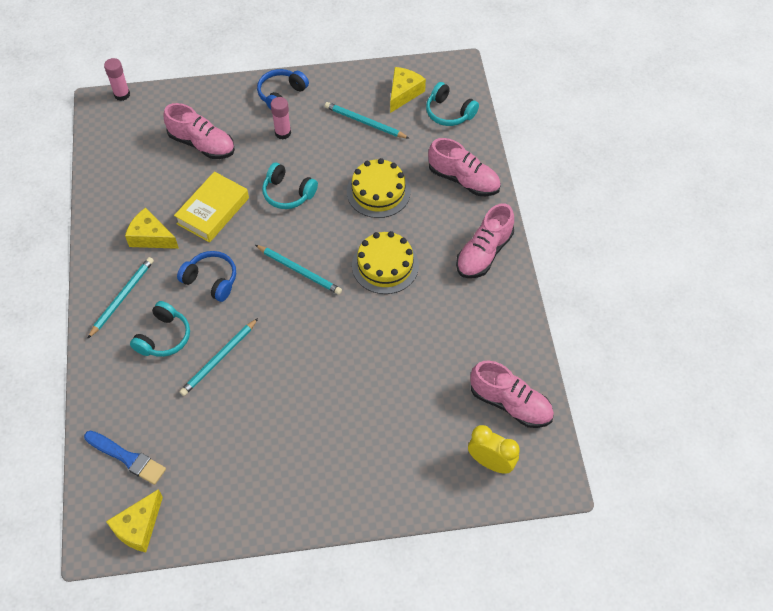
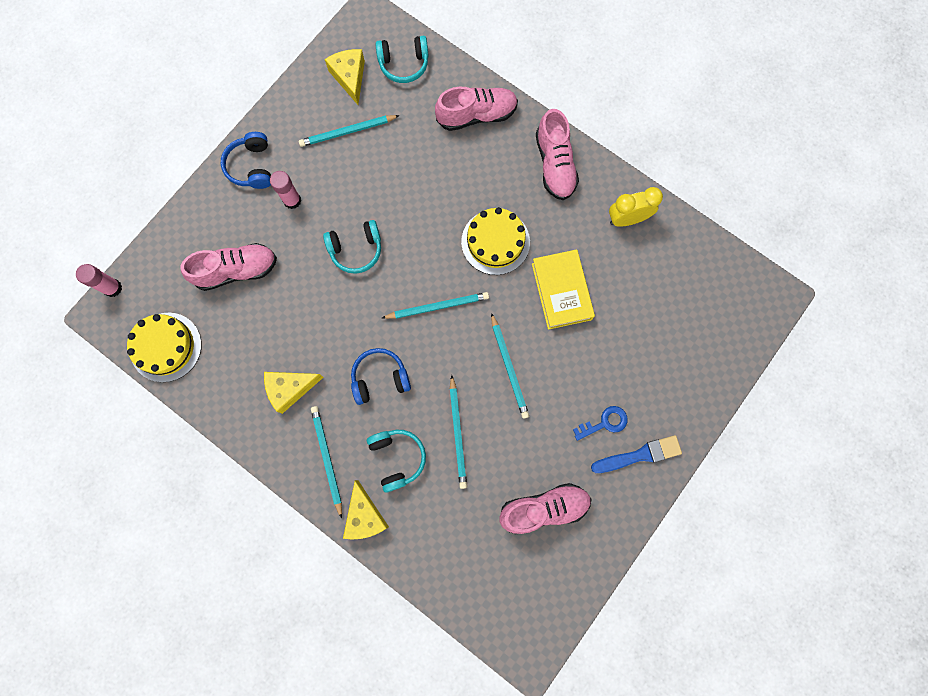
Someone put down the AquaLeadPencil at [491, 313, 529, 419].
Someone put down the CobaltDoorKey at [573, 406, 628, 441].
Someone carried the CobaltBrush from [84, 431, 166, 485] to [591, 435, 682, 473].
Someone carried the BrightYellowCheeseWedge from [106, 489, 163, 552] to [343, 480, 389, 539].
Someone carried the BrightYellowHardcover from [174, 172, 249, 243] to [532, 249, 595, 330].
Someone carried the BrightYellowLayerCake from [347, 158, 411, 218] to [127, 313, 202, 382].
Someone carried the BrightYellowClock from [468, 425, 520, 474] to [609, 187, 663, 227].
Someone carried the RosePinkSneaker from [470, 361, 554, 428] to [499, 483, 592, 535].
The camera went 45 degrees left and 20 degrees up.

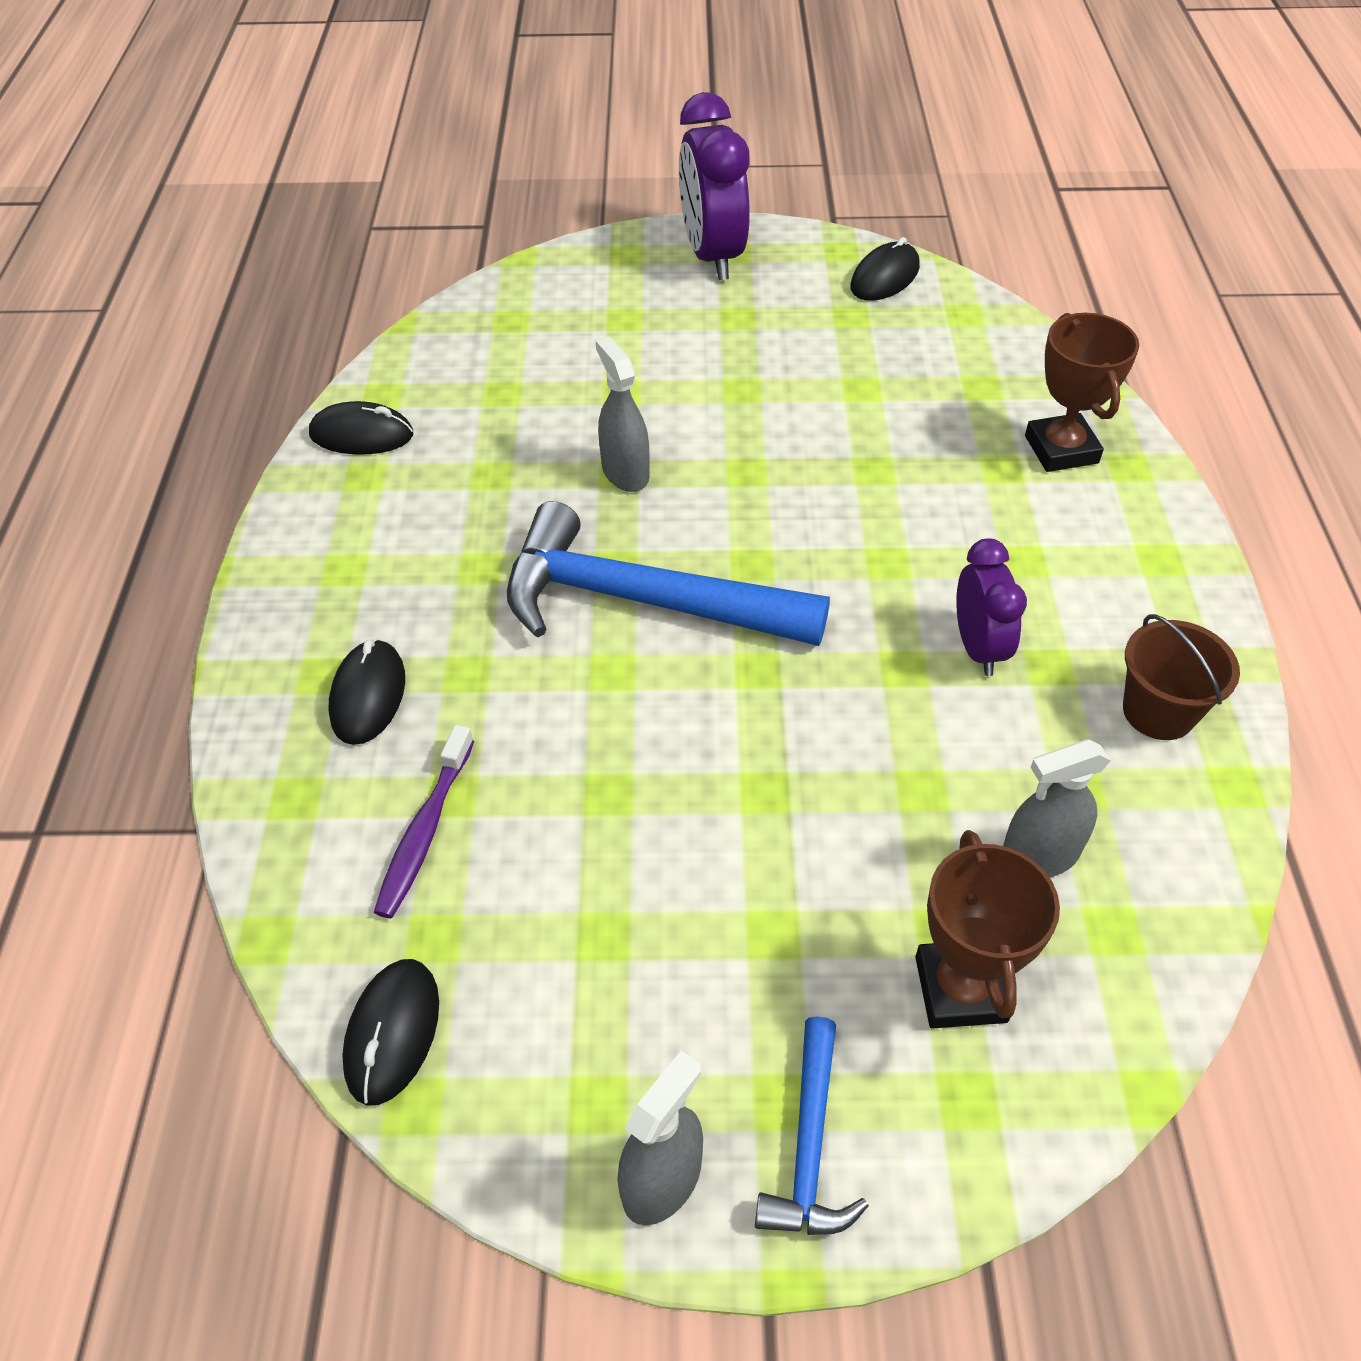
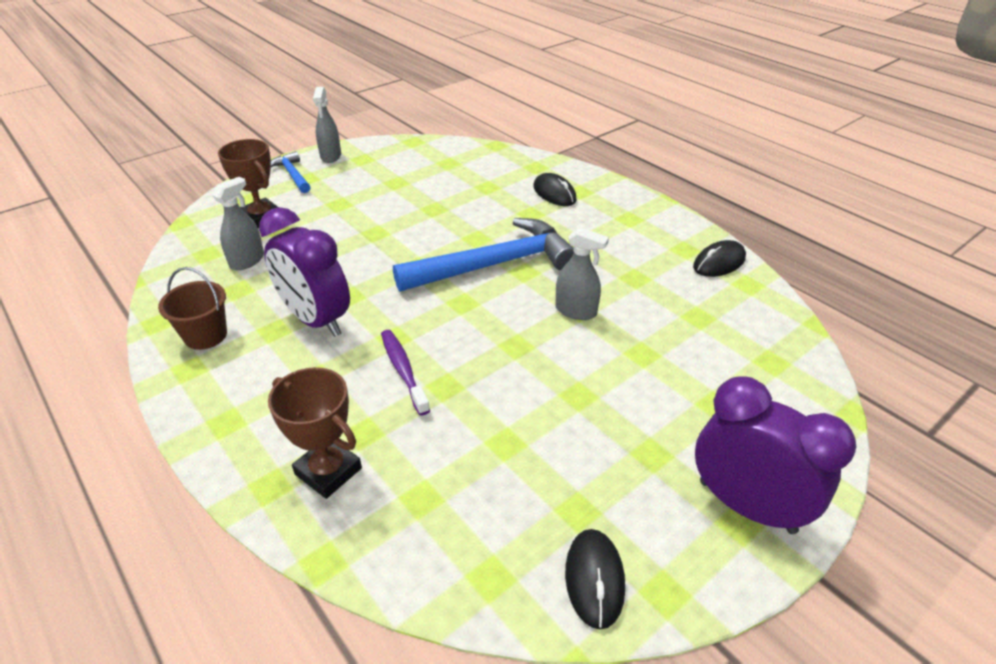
Someone took away the BlackPcMouse at [342, 959, 439, 1106].
Someone carried the PurpleToothBrush from [374, 725, 474, 918] to [381, 330, 430, 416].
Someone scaled the PurpleClock at [956, 538, 1027, 676] by 1.65.
The camera went 140 degrees right and 10 degrees down.

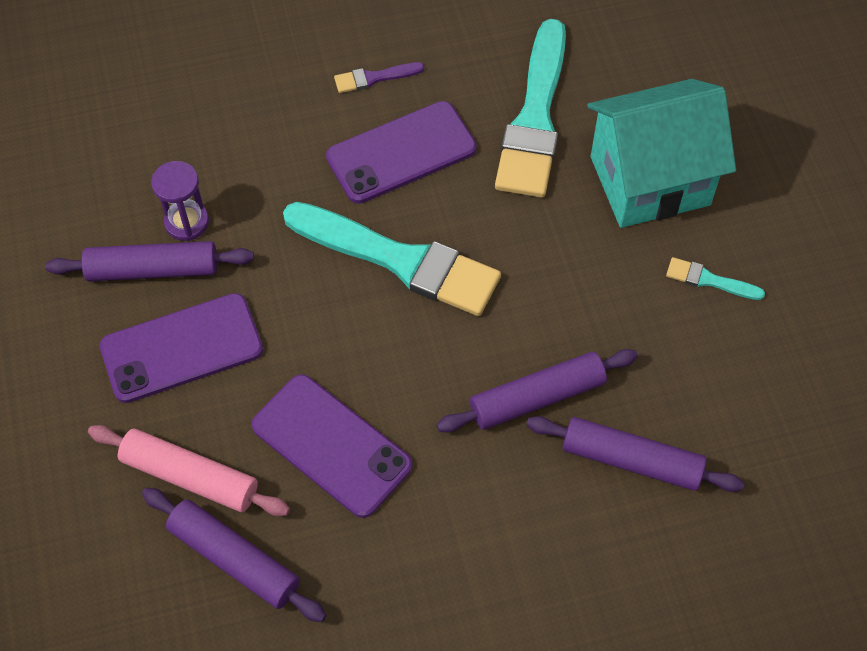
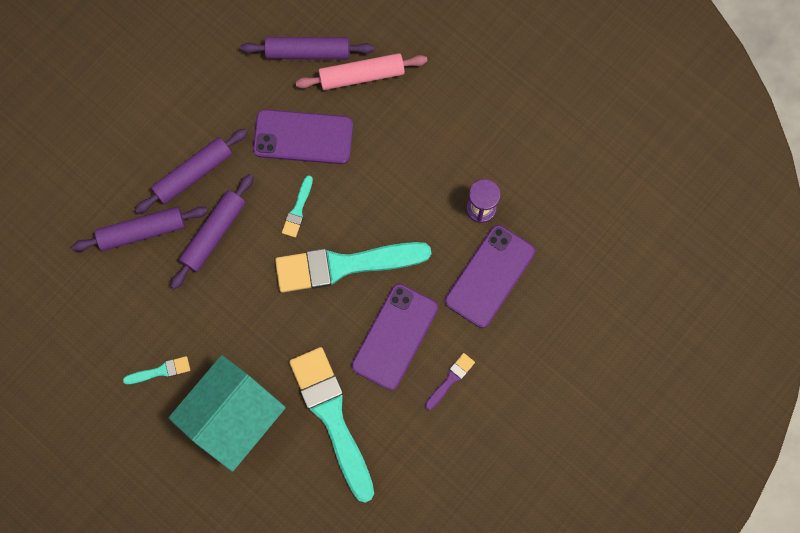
Someone put down the AquaBrush at [282, 175, 313, 238].
Someone carried the PurpleDoughRoller from [45, 241, 254, 282] to [135, 128, 248, 214].
Someone carried the PurpleSmartphone from [100, 293, 263, 403] to [445, 225, 535, 328].
The camera went 145 degrees right and 15 degrees up.

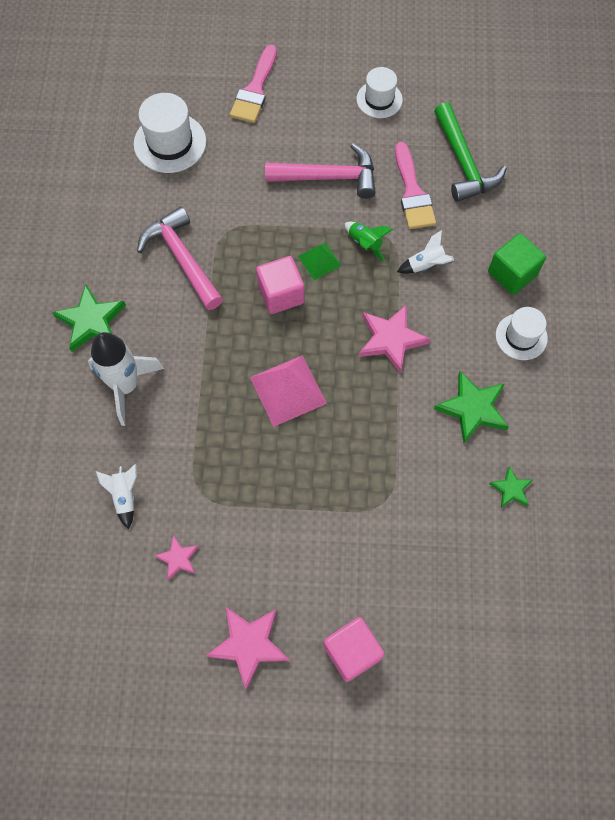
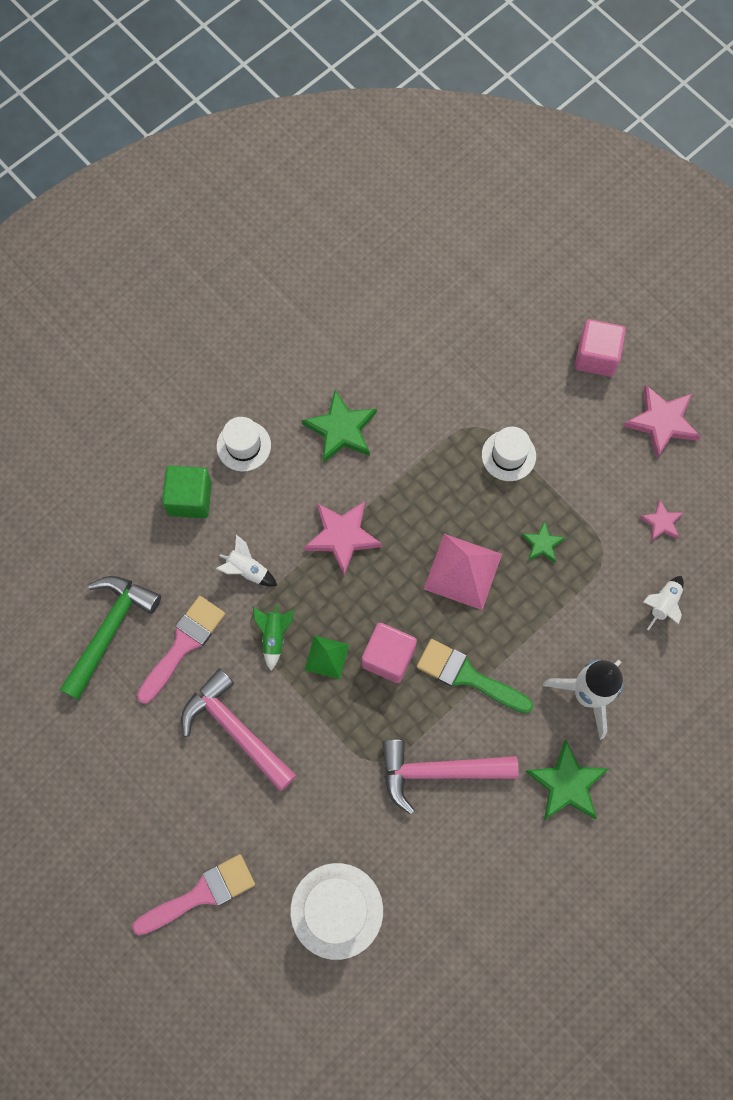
Someone put down the GreenBrush at [417, 639, 533, 713].
Someone carried the SnowWhiteHat from [356, 67, 403, 118] to [482, 427, 536, 481].
Someone carried the GreenStar from [489, 466, 533, 508] to [521, 521, 565, 563].
Someone rotated the RosePinkClawHammer at [137, 206, 223, 310] by 75 degrees clockwise.
The camera went 135 degrees left and 5 degrees up.

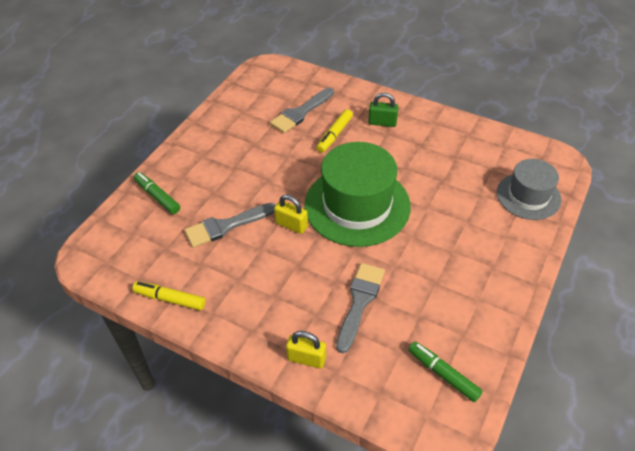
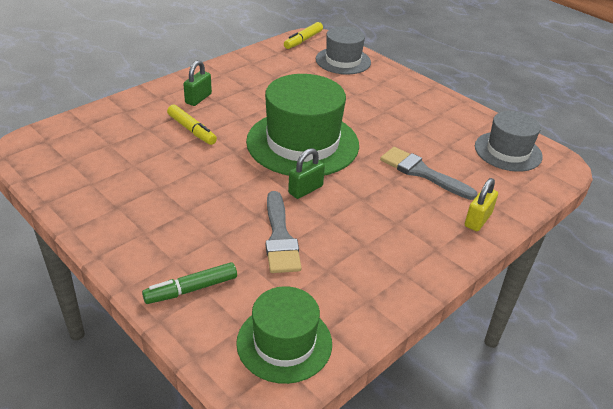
Someone took away the GrayBrush at [270, 87, 334, 133].
Someone put down the GreenHat at [236, 286, 332, 384].
Someone carried the BrightYellowMarkerPen from [132, 281, 206, 310] to [284, 22, 323, 49].
Someone swapped the GreenMarkerPen at [408, 341, 483, 402] for the GrayHat at [475, 111, 543, 172].
Someone repainted the BrightYellowLock at [274, 195, 308, 234], which became the GreenLock at [288, 148, 325, 199].
The camera went 75 degrees left and 10 degrees down.

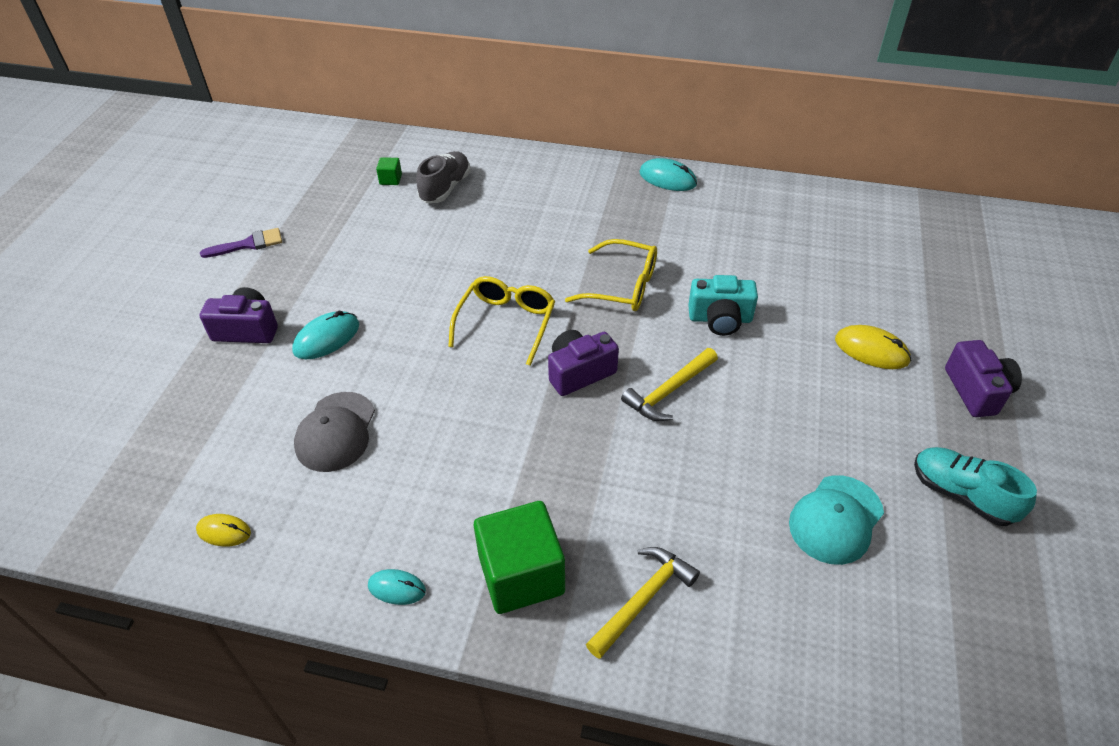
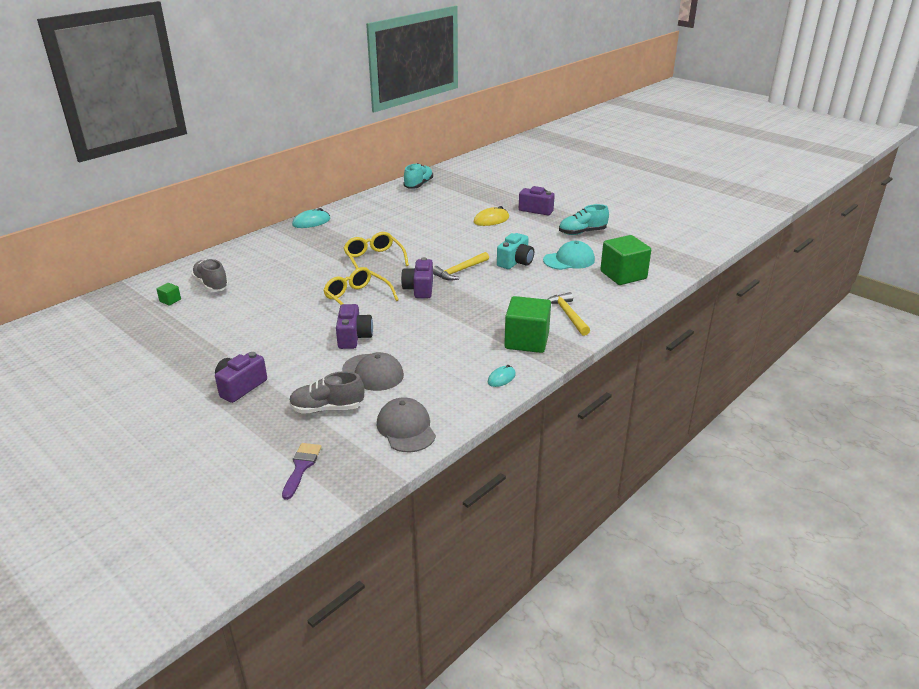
Someone took away the AquaPcMouse at [292, 311, 359, 359].
Someone put down the GraySneaker at [289, 371, 364, 414].
Someone put down the PurpleCamera at [336, 304, 373, 349].
Someone put down the AquaSneaker at [403, 163, 433, 188].
Someone put down the GreenCube at [600, 235, 651, 285].
Someone carried the PurpleBrush from [200, 228, 282, 258] to [282, 443, 322, 500].
Someone carried the AquaCamera from [688, 275, 758, 336] to [497, 233, 534, 269].
Someone swapped the BrightYellowPcMouse at [196, 514, 251, 547] for the GrayCap at [377, 398, 436, 452].
Someone rotated the BrightYellowEyeglasses at [565, 239, 657, 311] by 75 degrees counterclockwise.
Someone rotated the BrightYellowClawHammer at [621, 348, 718, 421] by 60 degrees clockwise.
Someone rotated the AquaCap at [789, 475, 884, 565] by 90 degrees counterclockwise.
The camera went 60 degrees left and 15 degrees down.

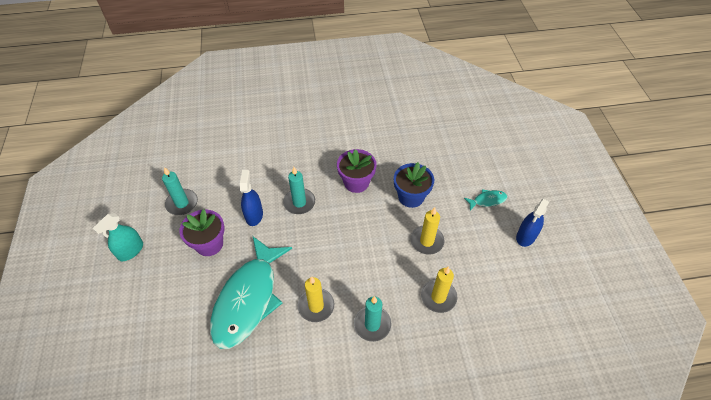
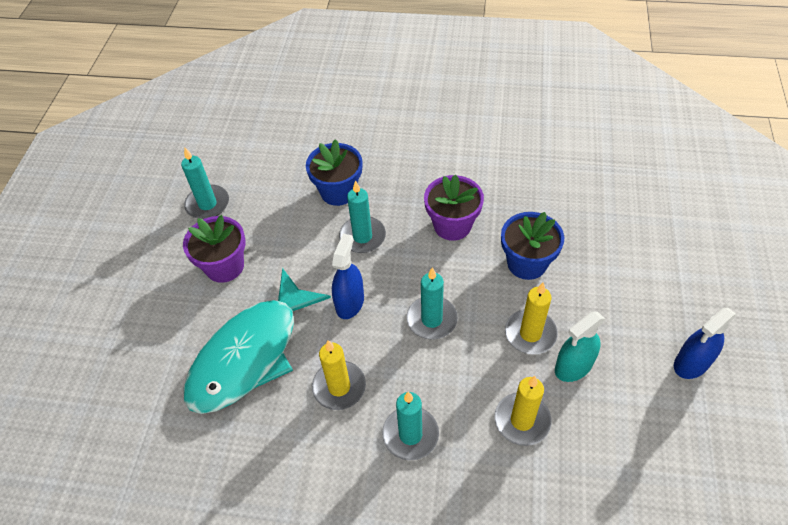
Someone took away the AquaToyFish at [464, 189, 507, 211].
Someone put down the CobaltPlantPot at [306, 139, 362, 206].
Someone put down the AquaCandle at [406, 267, 458, 340].
Someone carried the AquaSprayer from [92, 213, 143, 261] to [555, 312, 605, 382].
Someone carried the CobaltSprayer from [240, 170, 263, 226] to [332, 234, 364, 319].
The camera went 20 degrees right and 0 degrees up.

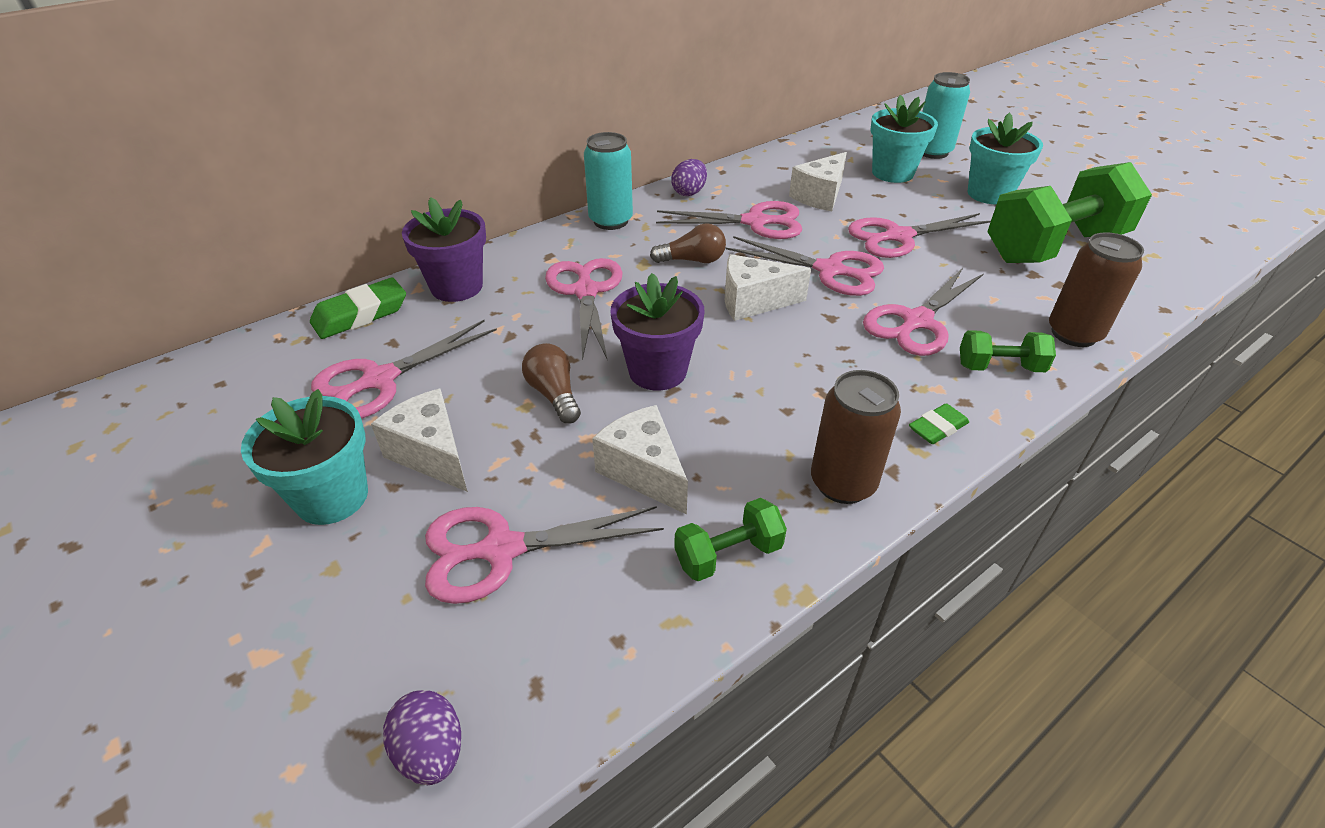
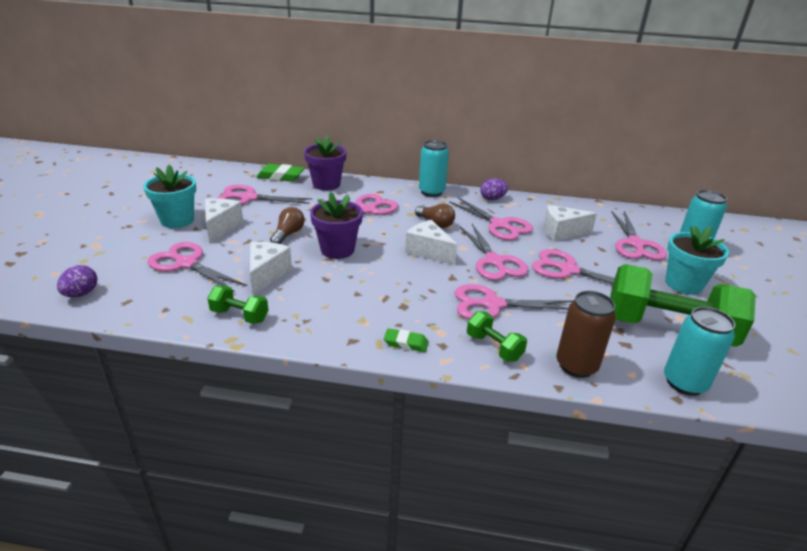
Someone took away the BrownTin at [811, 370, 901, 504].
Someone put down the AquaTin at [664, 307, 735, 396].
Someone swapped the AquaPlantPot at [871, 95, 938, 183] for the RosePinkShears at [612, 211, 667, 260].
The camera went 45 degrees right and 10 degrees down.

